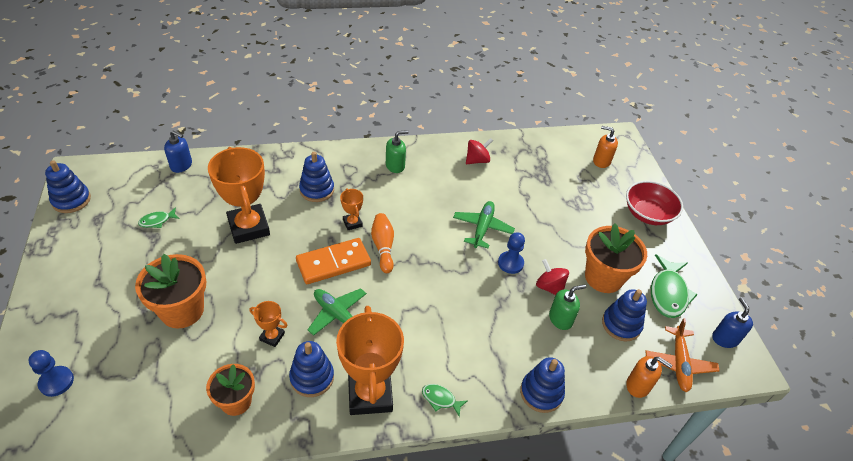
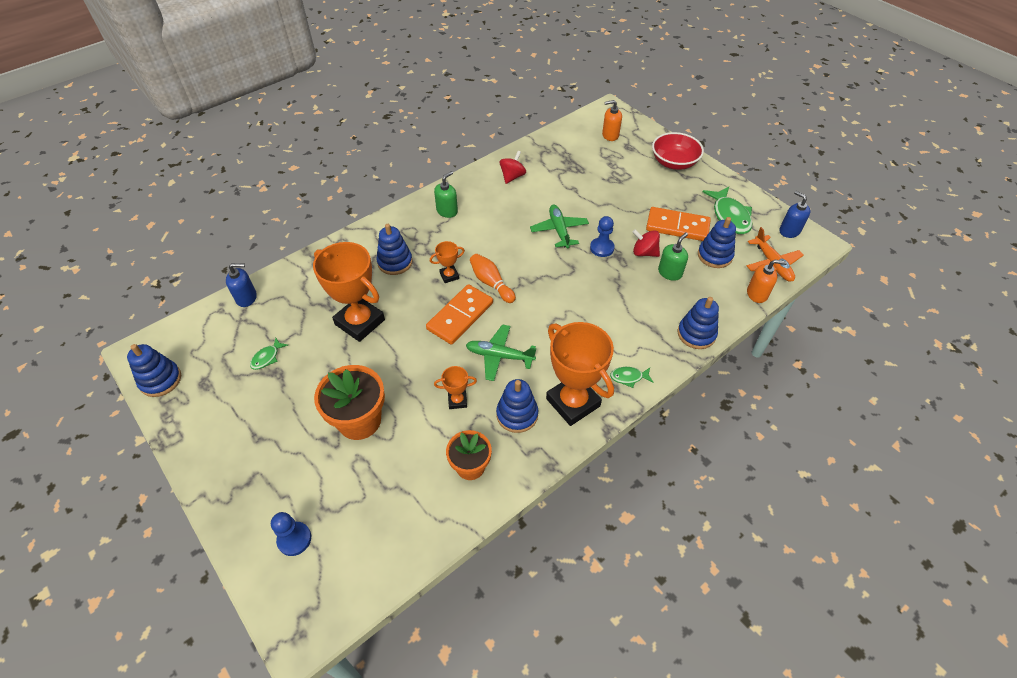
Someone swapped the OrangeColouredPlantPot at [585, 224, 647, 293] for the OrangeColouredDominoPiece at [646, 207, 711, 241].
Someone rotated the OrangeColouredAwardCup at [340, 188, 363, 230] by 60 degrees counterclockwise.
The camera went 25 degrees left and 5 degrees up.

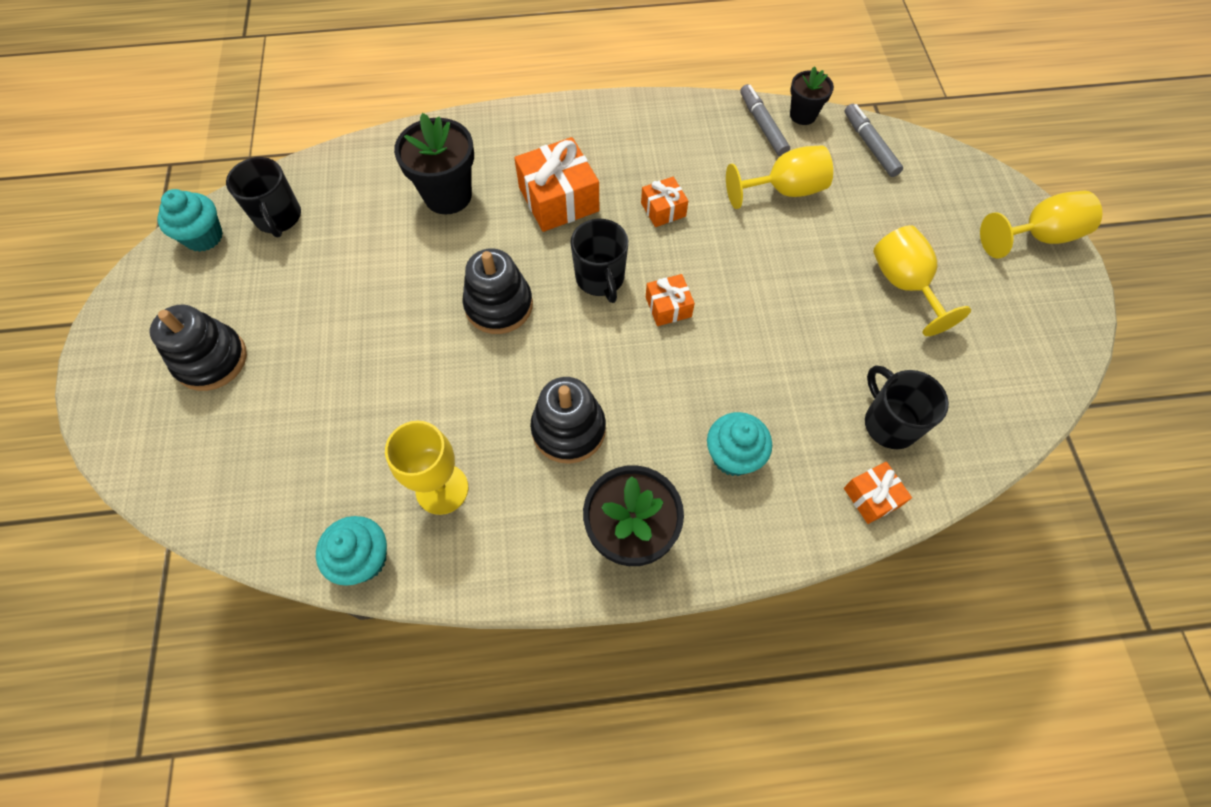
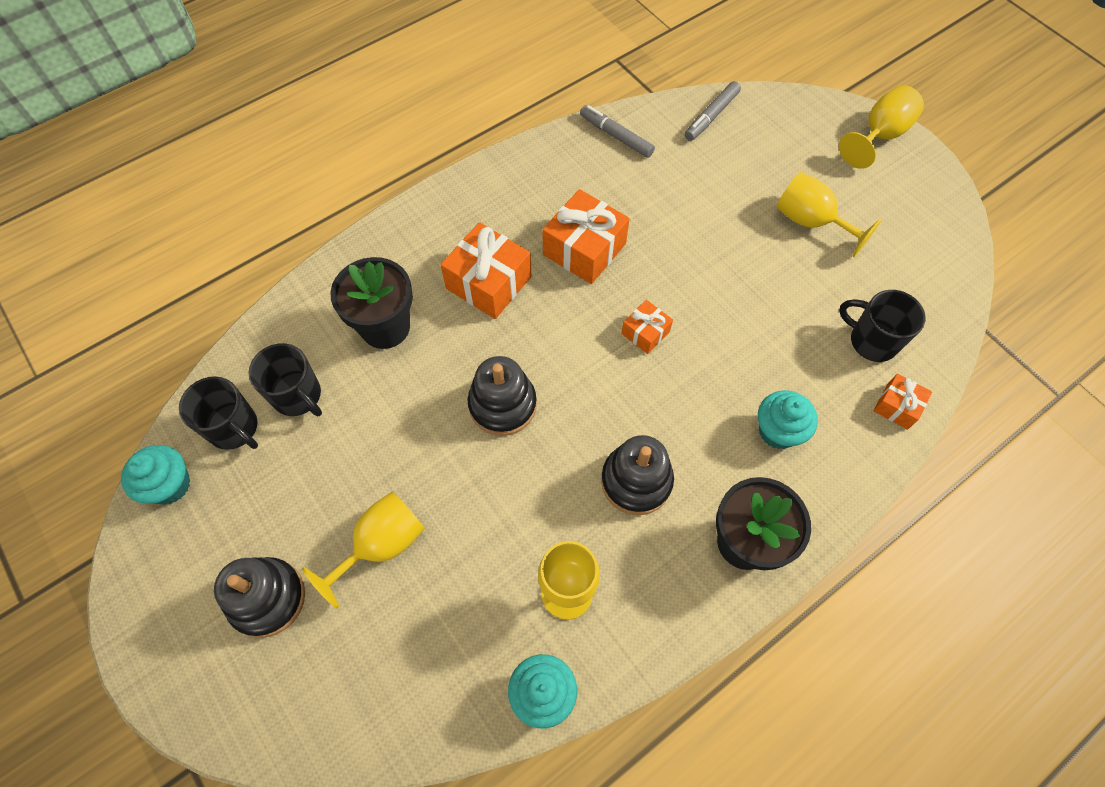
Someone took away the BlackPlantPot at [790, 66, 834, 125].
Someone carried the BlackMug from [570, 219, 628, 303] to [248, 343, 322, 417].
Someone carried the BrightYellowWineGlass from [726, 145, 833, 209] to [302, 492, 425, 608].
Someone rotated the GrayMarkerPen at [845, 104, 903, 177] by 90 degrees counterclockwise.
Someone scaled the OrangeColouredGift at [641, 177, 688, 227] by 1.83.
The camera went 30 degrees left and 0 degrees up.

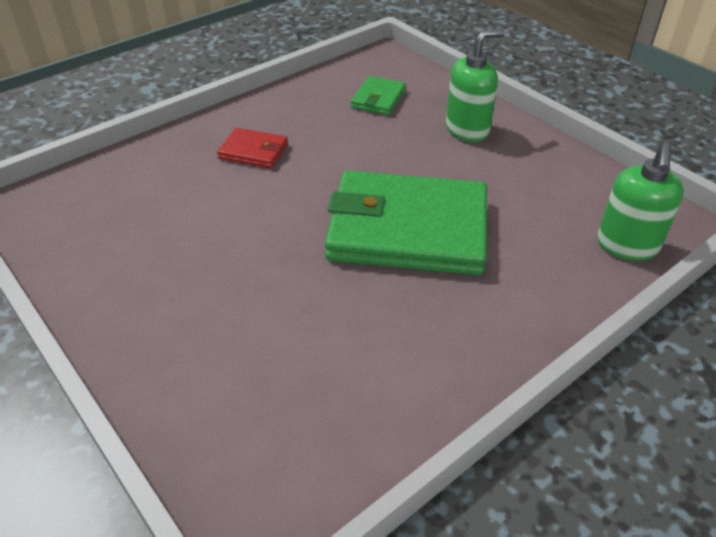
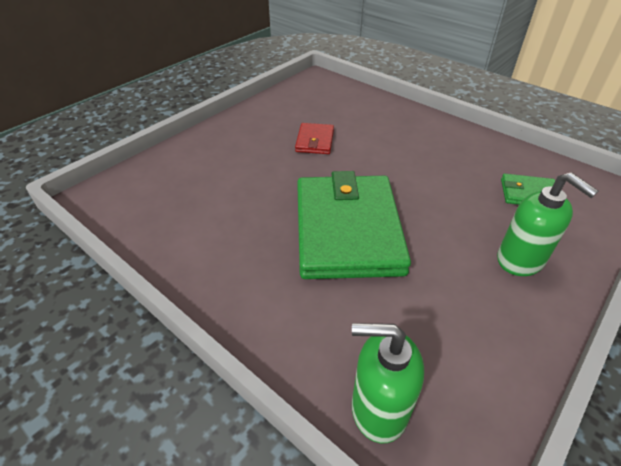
Someone carried the RedWallet from [217, 128, 288, 169] to [295, 123, 334, 154].
The camera went 80 degrees right and 0 degrees up.

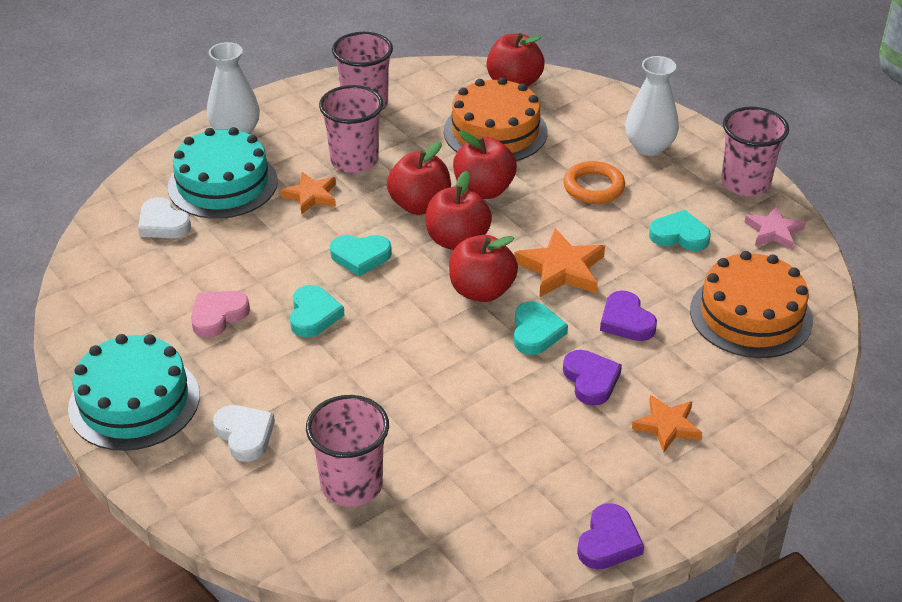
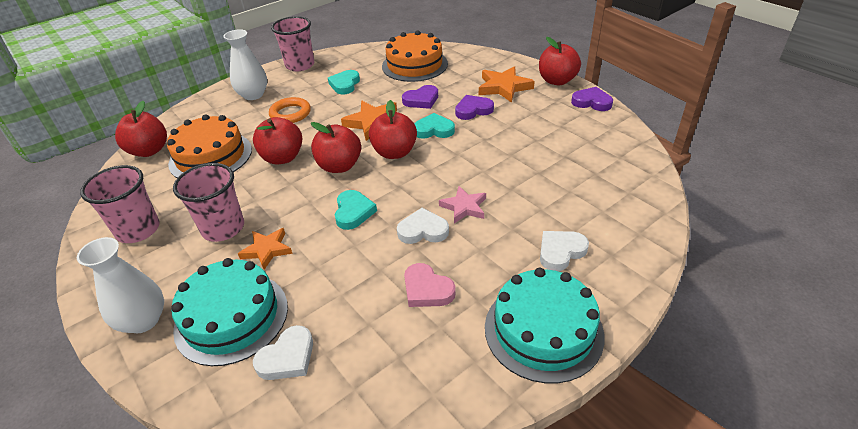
Someone took away the RosePinkBeaker at [306, 395, 389, 507].
Someone carried the RedApple from [387, 142, 451, 215] to [539, 37, 581, 85].
Someone carried the RosePinkStar from [744, 206, 806, 250] to [439, 186, 486, 223].
Someone repainted the AquaHeartShape at [290, 285, 344, 337], which became the SnowWhiteHeartShape at [397, 208, 449, 244].
Someone scaled the OrangeColouredStar at [632, 395, 702, 453] by 1.50.
The camera went 90 degrees left and 0 degrees up.

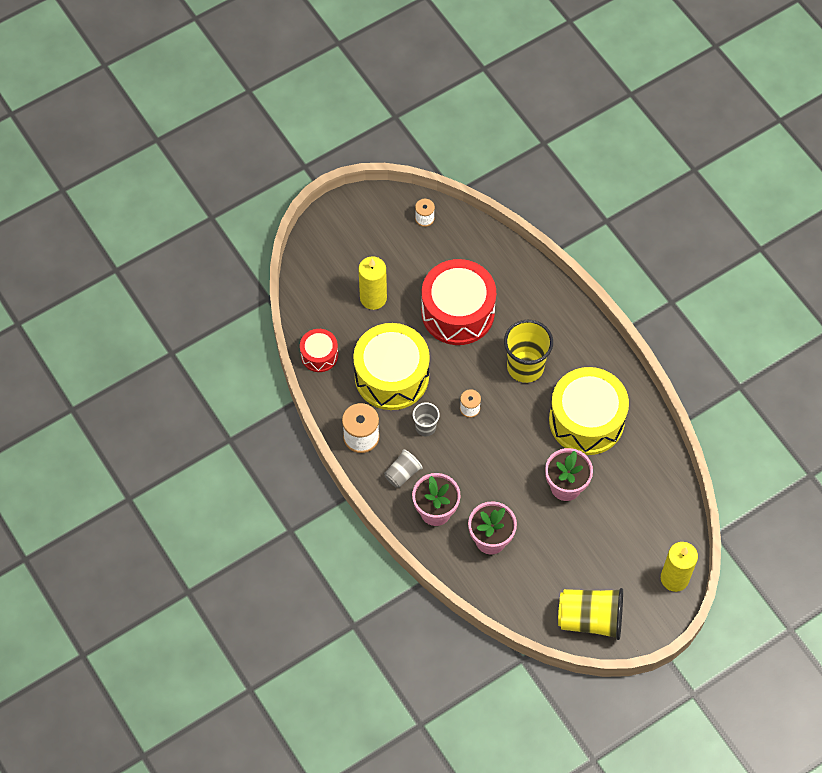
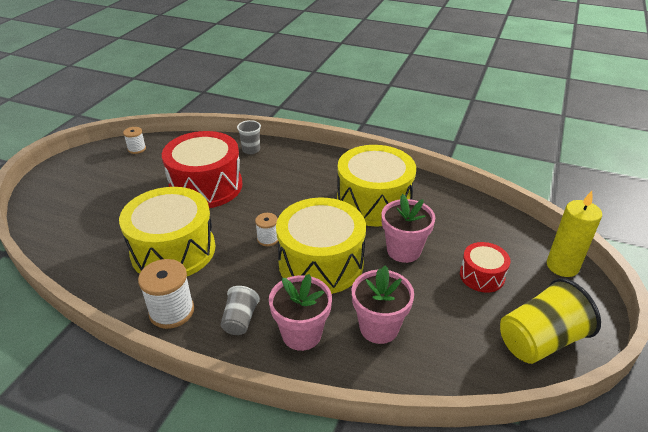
Someone took away the BrightYellowCandle at [358, 256, 387, 310].
Someone took away the BrightYellowBeaker at [504, 320, 553, 383].
Someone put down the BrightYellowSnareDrum at [276, 197, 366, 294].
Someone carried the RedSnareDrum from [300, 329, 338, 372] to [460, 242, 510, 293].
Someone carried the GrayBeaker from [413, 402, 440, 436] to [237, 120, 261, 154].
The camera went 35 degrees left and 25 degrees down.

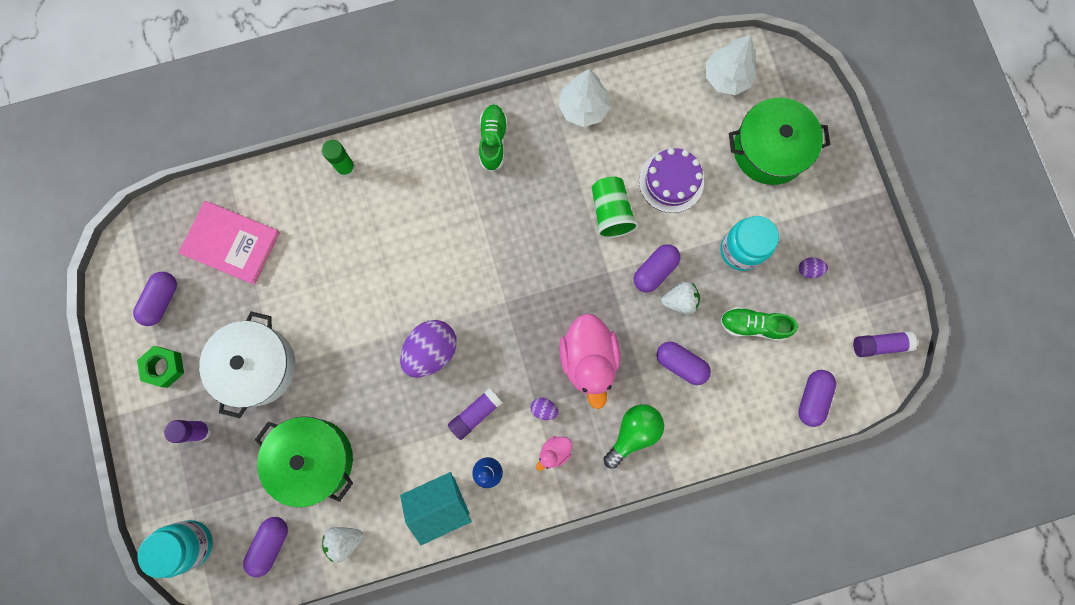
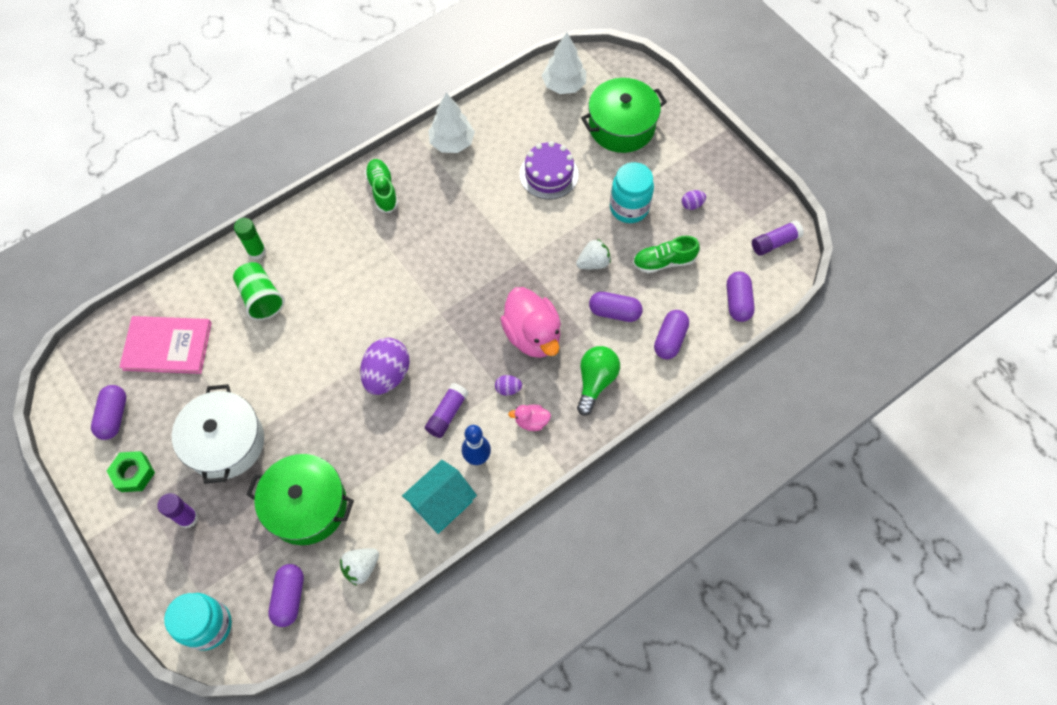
Someone carried the GreenBeaker from [592, 177, 639, 238] to [233, 262, 285, 320].
Someone carried the PurplePill from [634, 244, 680, 292] to [654, 310, 689, 359].
Someone rotated the RosePinkDuck at [536, 436, 572, 471] by 60 degrees clockwise.
The camera went 20 degrees left and 15 degrees down.

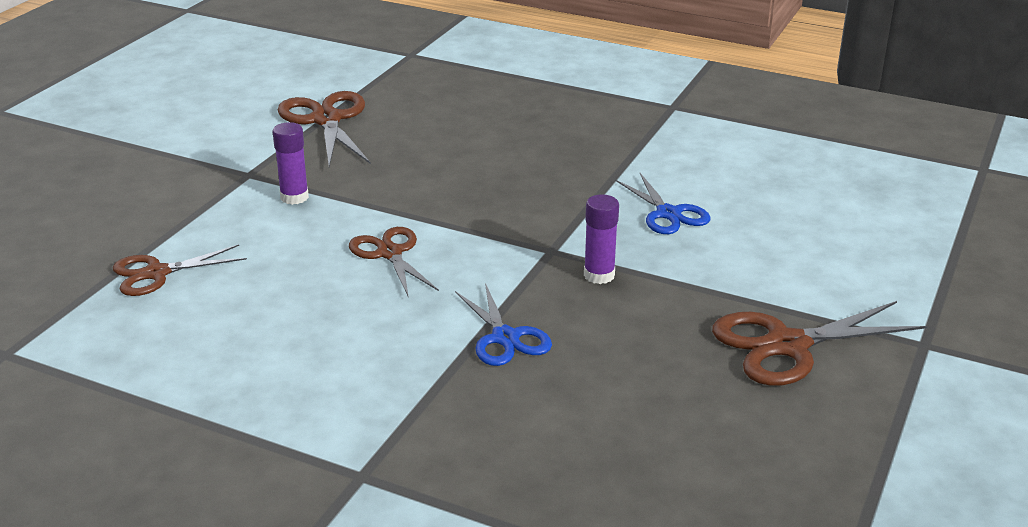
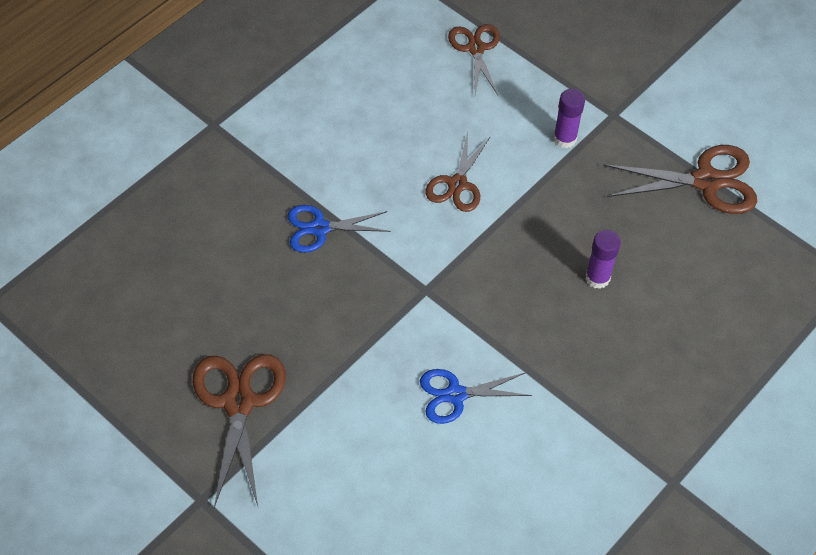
Someone carried the PurpleGlue from [584, 194, 619, 284] to [585, 230, 621, 289].
Someone rotated the BrownShears at [349, 227, 439, 298] by 120 degrees clockwise.
The camera went 105 degrees right and 25 degrees up.

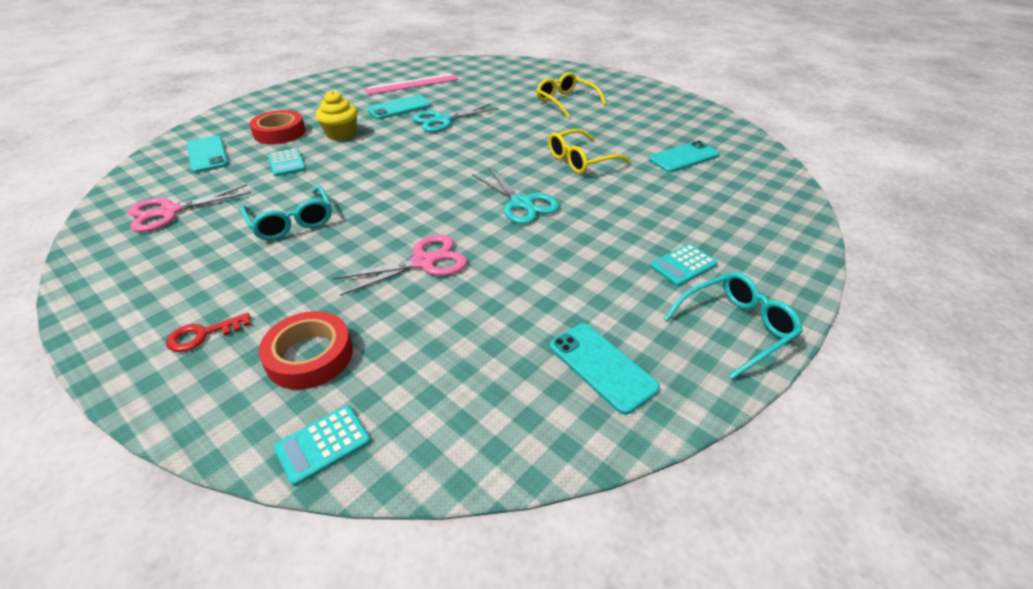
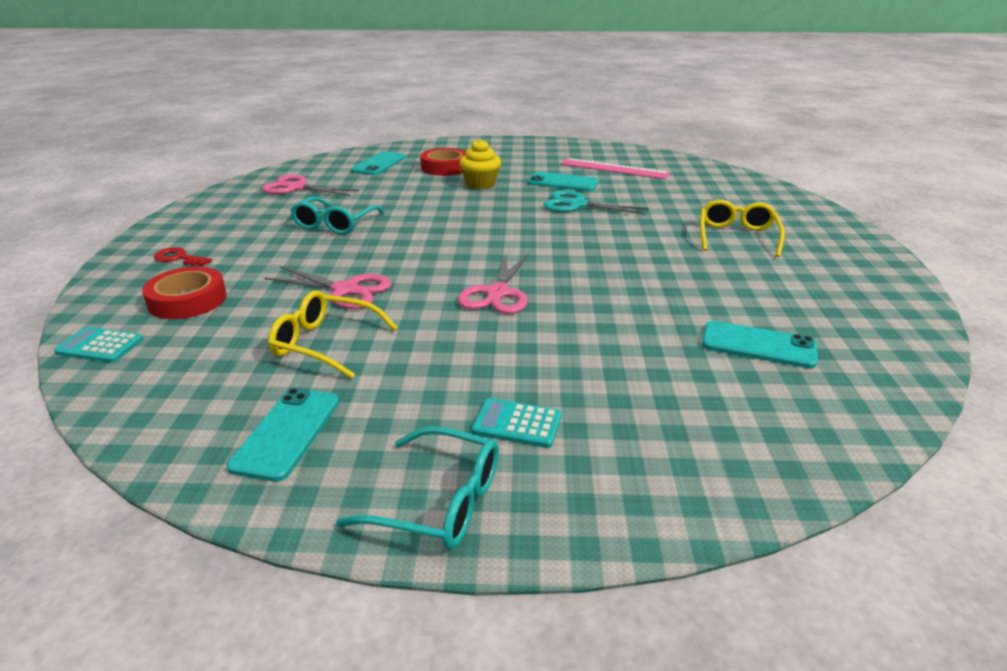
Someone took away the AquaPocketCalculator at [268, 148, 306, 177].
Someone carried the BrightYellowEyeglasses from [548, 129, 630, 174] to [268, 290, 398, 379].
Someone repainted the AquaShears at [472, 168, 559, 224], which became the RosePinkShears at [458, 253, 529, 314].
The camera went 50 degrees right and 10 degrees down.

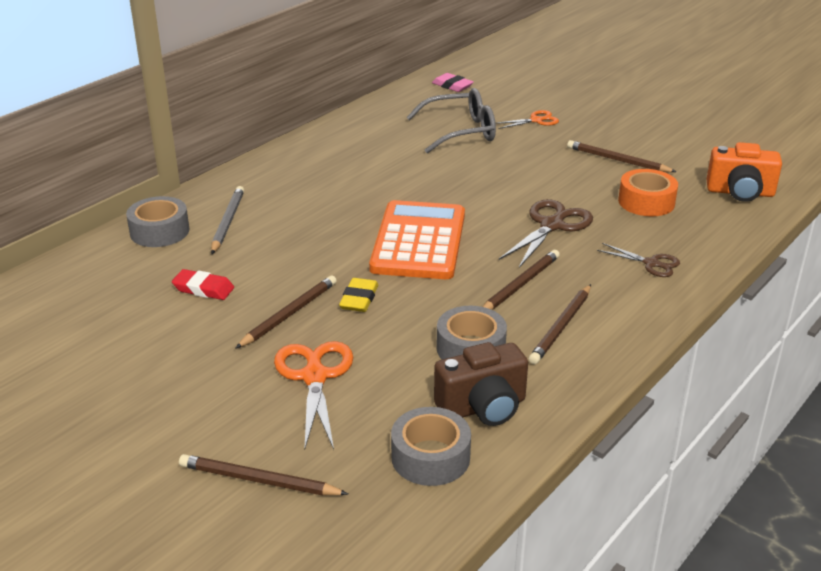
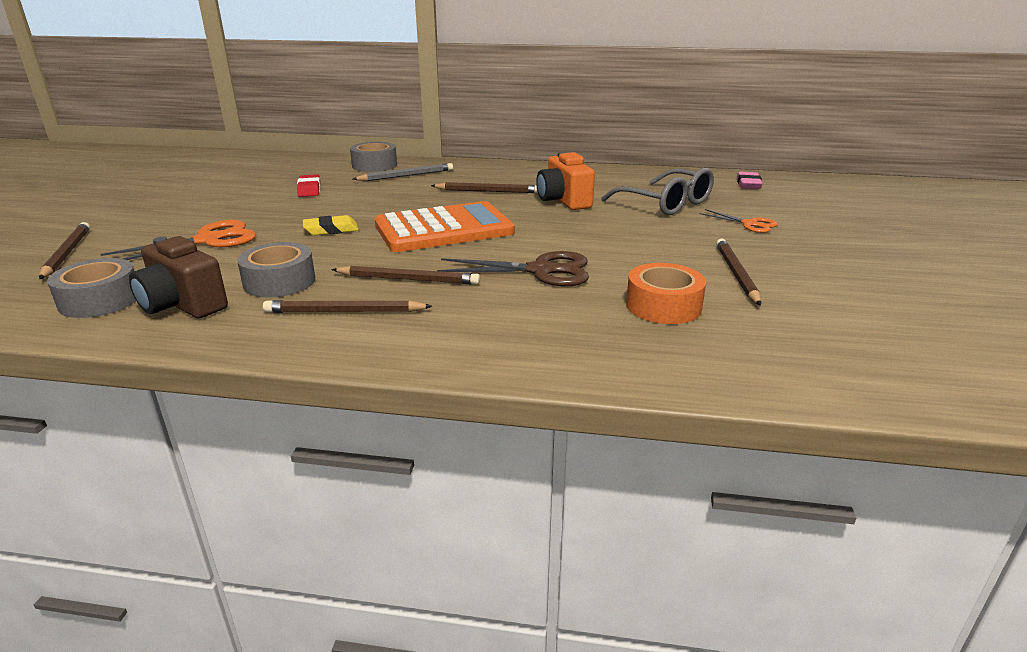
Someone took away the BrownShears at [597, 243, 680, 277].
Someone carried the BrownLeadPencil from [235, 275, 337, 349] to [431, 182, 538, 193].
Someone carried the OrangeColouredCamera from [707, 142, 782, 202] to [536, 152, 595, 210].
The camera went 60 degrees right and 5 degrees down.

